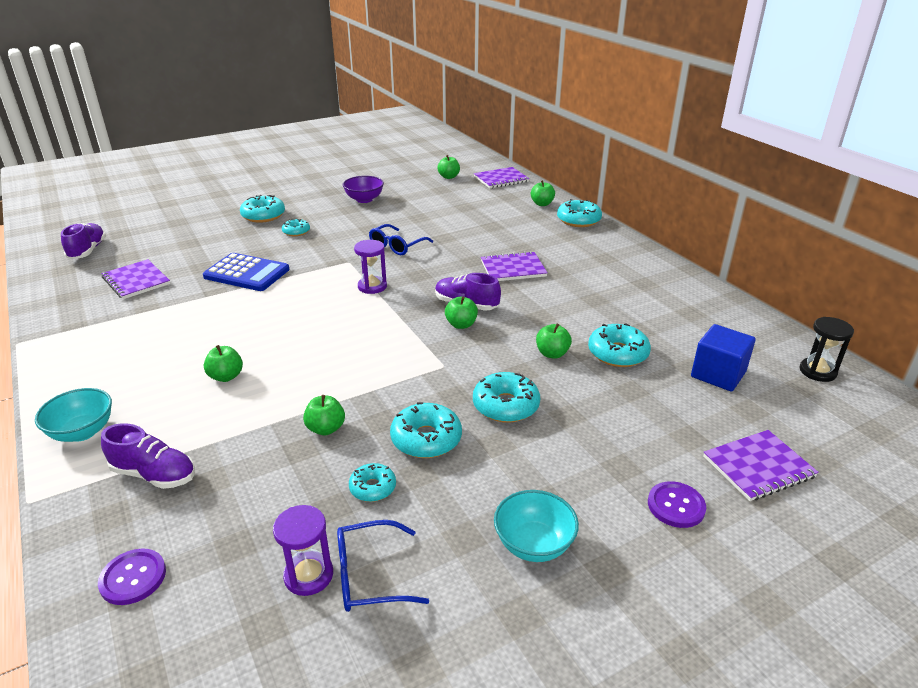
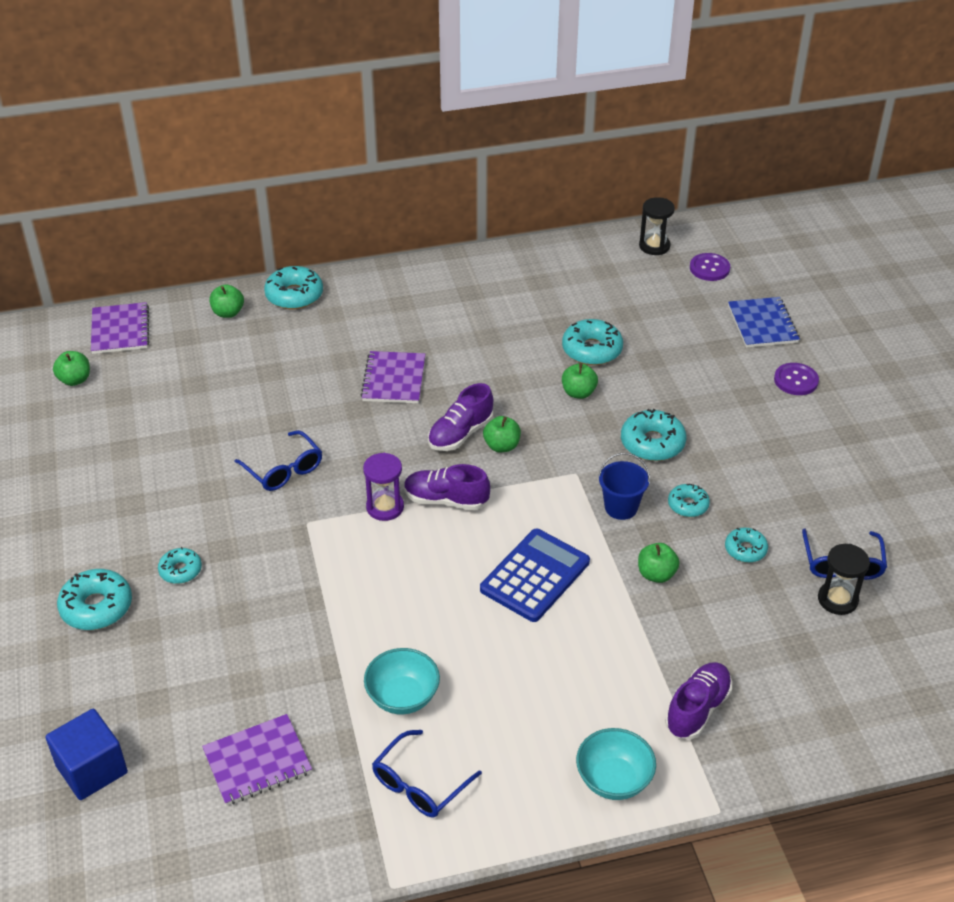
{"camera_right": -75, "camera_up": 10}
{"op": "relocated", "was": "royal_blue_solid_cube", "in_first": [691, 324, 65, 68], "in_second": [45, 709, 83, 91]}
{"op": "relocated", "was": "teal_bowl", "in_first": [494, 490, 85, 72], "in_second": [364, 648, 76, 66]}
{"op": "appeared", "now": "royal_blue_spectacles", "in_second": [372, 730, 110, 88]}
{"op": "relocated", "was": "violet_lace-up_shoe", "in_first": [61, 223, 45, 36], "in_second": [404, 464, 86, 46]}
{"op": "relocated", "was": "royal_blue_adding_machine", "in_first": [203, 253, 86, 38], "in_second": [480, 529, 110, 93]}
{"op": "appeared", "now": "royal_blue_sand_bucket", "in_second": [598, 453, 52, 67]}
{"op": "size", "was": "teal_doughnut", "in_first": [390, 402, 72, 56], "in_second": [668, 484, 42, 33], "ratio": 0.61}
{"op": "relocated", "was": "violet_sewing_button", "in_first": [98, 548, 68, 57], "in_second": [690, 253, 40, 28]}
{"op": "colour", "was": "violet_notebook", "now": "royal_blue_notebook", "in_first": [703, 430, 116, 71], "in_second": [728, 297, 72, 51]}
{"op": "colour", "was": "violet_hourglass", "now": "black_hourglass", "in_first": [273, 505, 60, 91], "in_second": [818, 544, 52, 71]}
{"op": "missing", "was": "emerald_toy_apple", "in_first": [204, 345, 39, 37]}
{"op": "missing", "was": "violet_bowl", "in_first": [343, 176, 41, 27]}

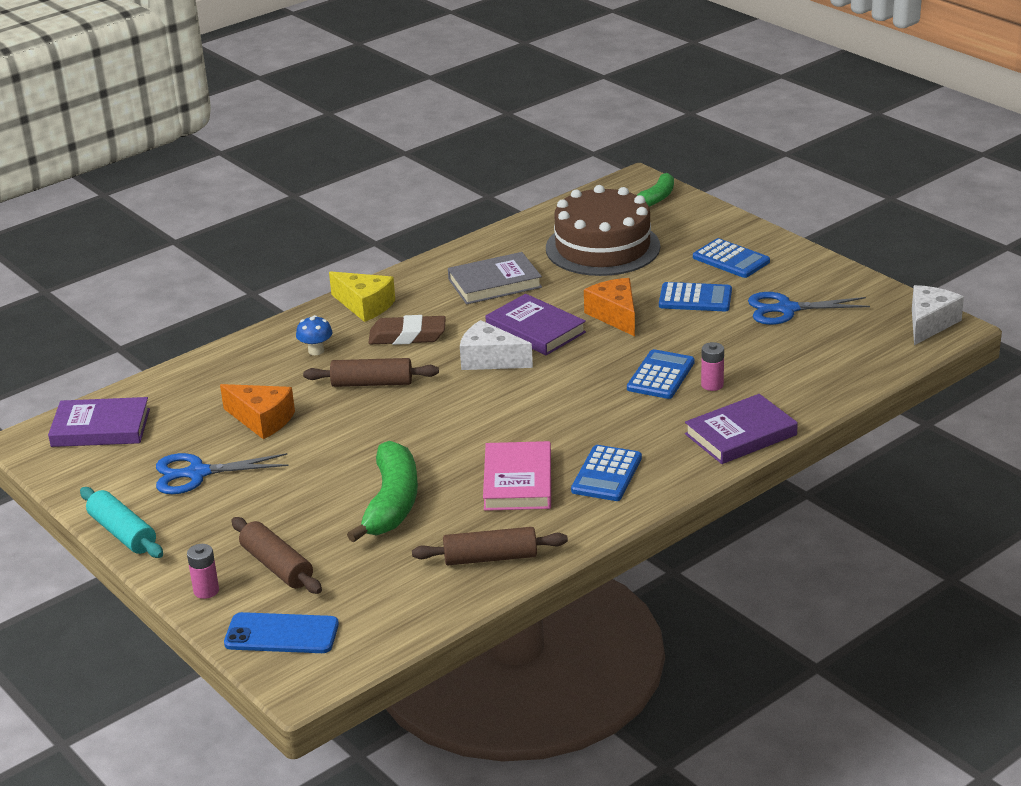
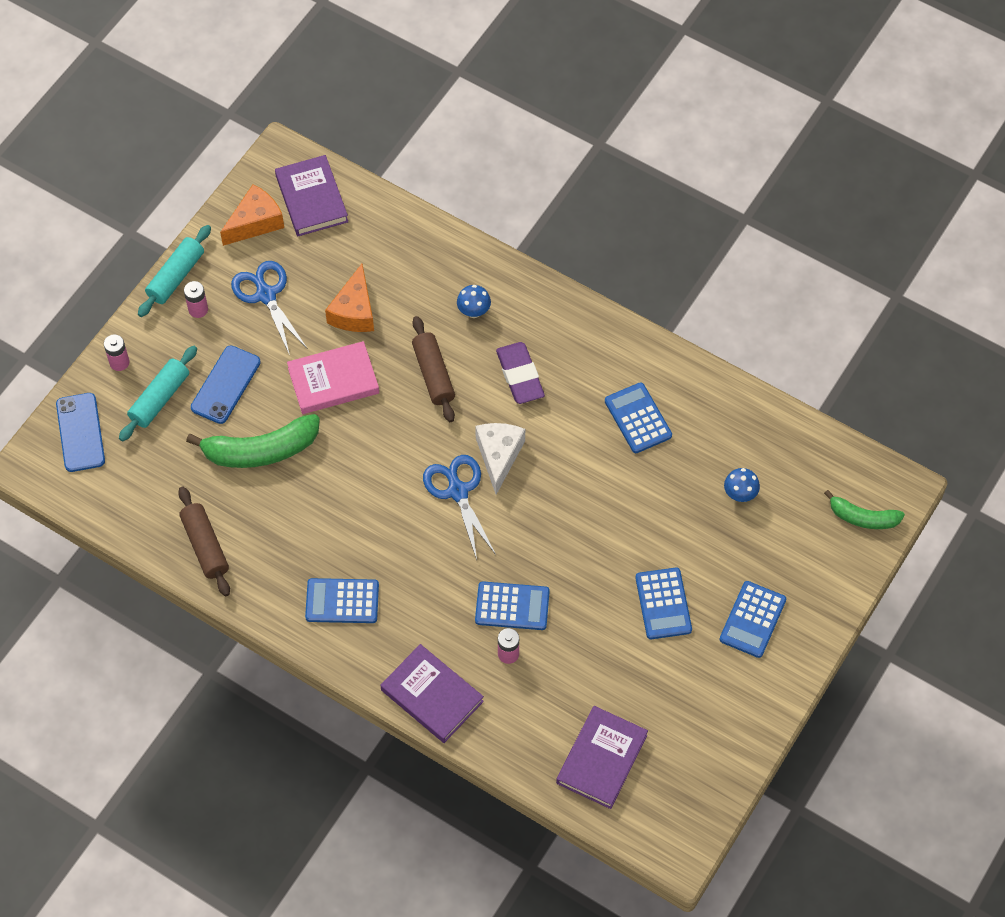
{"camera_right": 70, "camera_up": 30}
{"op": "colour", "was": "dark_brown_pastry_roller", "now": "teal_pastry_roller", "in_first": [231, 517, 91, 77], "in_second": [119, 346, 78, 95]}
{"op": "appeared", "now": "rosy_AA_battery", "in_second": [184, 281, 24, 37]}
{"op": "appeared", "now": "royal_blue_mobile_phone", "in_second": [191, 346, 70, 78]}
{"op": "relocated", "was": "orange-coloured_cheese", "in_first": [584, 278, 51, 58], "in_second": [220, 184, 64, 62]}
{"op": "relocated", "was": "rosy_hardback", "in_first": [483, 441, 68, 70], "in_second": [287, 341, 92, 73]}
{"op": "relocated", "was": "royal_blue_shears", "in_first": [748, 292, 122, 33], "in_second": [423, 455, 73, 105]}
{"op": "colour", "was": "dark_brown_gum_eraser", "now": "violet_gum_eraser", "in_first": [368, 315, 78, 30], "in_second": [496, 342, 49, 62]}
{"op": "relocated", "was": "violet_hardback", "in_first": [486, 294, 100, 61], "in_second": [556, 706, 92, 103]}
{"op": "exchanged", "was": "grey_hardback", "now": "royal_blue_adding_machine", "in_first": [448, 252, 94, 52], "in_second": [605, 382, 67, 71]}
{"op": "exchanged", "was": "dark_brown_gateau", "now": "royal_blue_mushroom", "in_first": [546, 185, 114, 91], "in_second": [724, 468, 36, 34]}
{"op": "missing", "was": "yellow_cheese", "in_first": [329, 271, 66, 51]}
{"op": "missing", "was": "white_cheese", "in_first": [912, 285, 52, 60]}

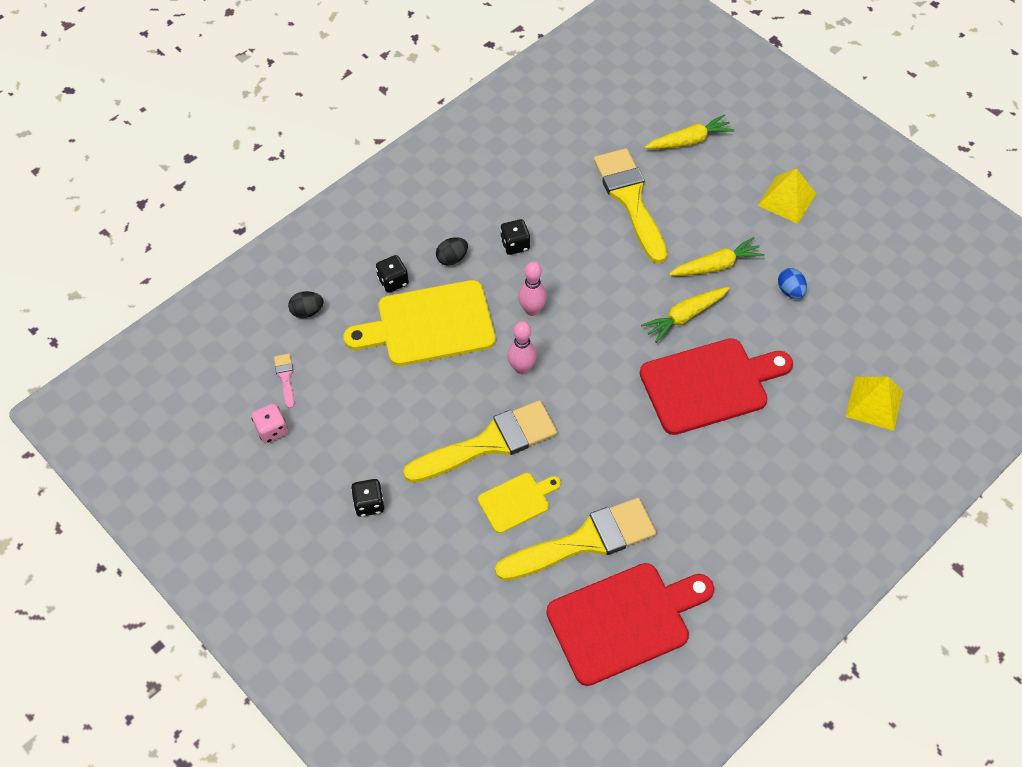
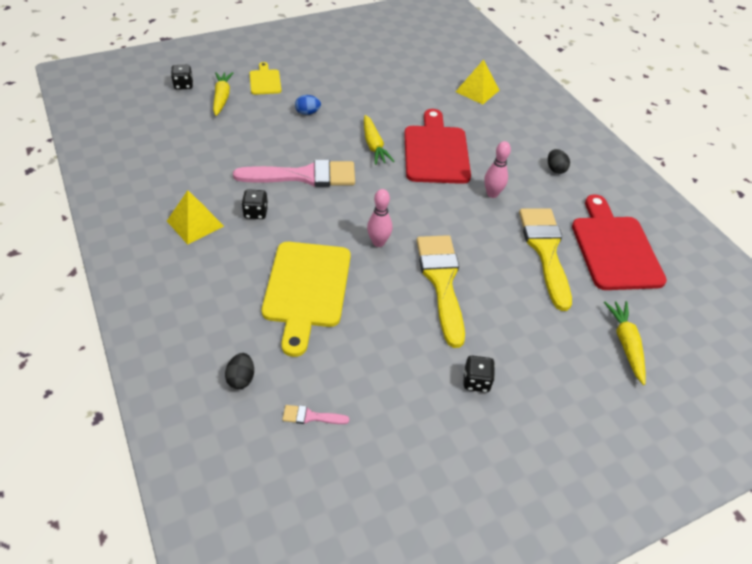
{"camera_right": -75, "camera_up": -10}
{"op": "relocated", "was": "yellow_solid_pyramid", "in_first": [758, 168, 58, 56], "in_second": [167, 190, 57, 55]}
{"op": "relocated", "was": "black_game_die", "in_first": [376, 255, 33, 38], "in_second": [171, 64, 22, 26]}
{"op": "appeared", "now": "rosy_paint_brush", "in_second": [233, 160, 122, 27]}
{"op": "relocated", "was": "yellow_chopping_board", "in_first": [478, 473, 83, 60], "in_second": [250, 62, 32, 33]}
{"op": "relocated", "was": "royal_blue_toy_egg", "in_first": [778, 268, 29, 31], "in_second": [295, 95, 26, 20]}
{"op": "relocated", "was": "rosy_skittle", "in_first": [518, 262, 29, 54], "in_second": [484, 141, 27, 57]}
{"op": "relocated", "was": "black_toy_egg", "in_first": [436, 237, 32, 29], "in_second": [548, 149, 22, 25]}
{"op": "relocated", "was": "yellow_carrot", "in_first": [669, 237, 96, 39], "in_second": [604, 301, 42, 84]}
{"op": "missing", "was": "rosy_game_die", "in_first": [251, 403, 37, 40]}
{"op": "missing", "was": "yellow_paint_brush", "in_first": [594, 148, 73, 116]}

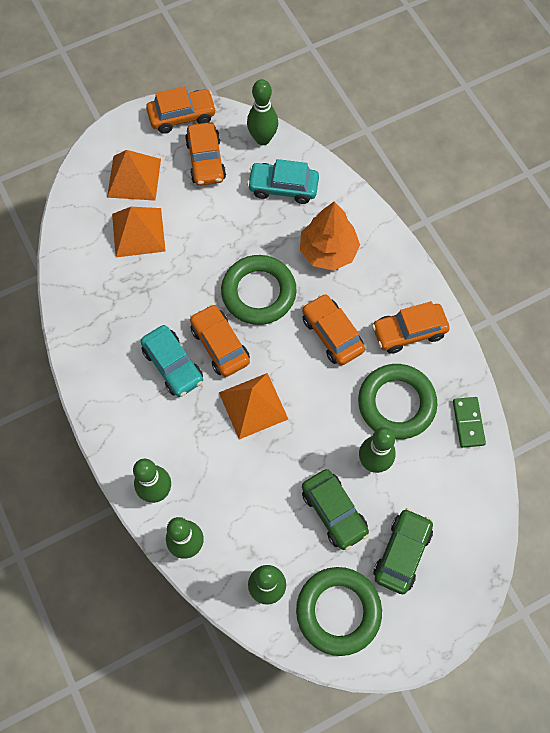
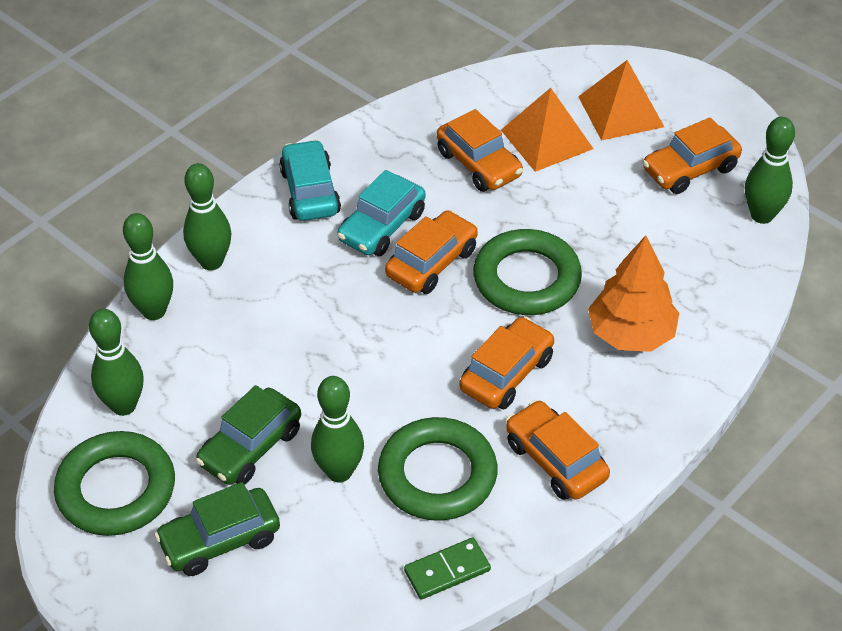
{"camera_right": 70, "camera_up": -20}
{"op": "spun", "was": "emerald_toy_car", "in_first": [373, 508, 60, 86], "in_second": [154, 482, 126, 94], "clockwise": 150}
{"op": "relocated", "was": "teal_toy_car", "in_first": [247, 159, 72, 45], "in_second": [279, 140, 62, 81]}
{"op": "relocated", "was": "orange-coloured_toy_car", "in_first": [146, 86, 71, 48], "in_second": [437, 109, 86, 83]}
{"op": "missing", "was": "orange-coloured_solid_pyramid", "in_first": [219, 373, 69, 67]}

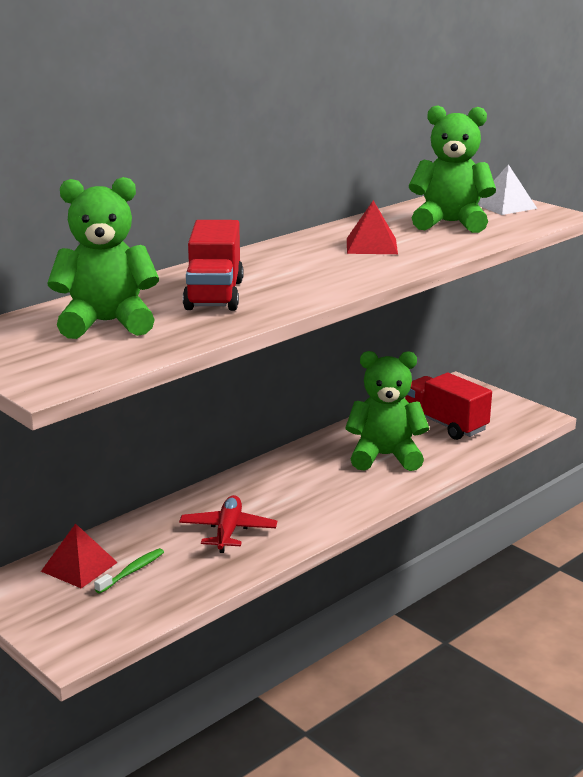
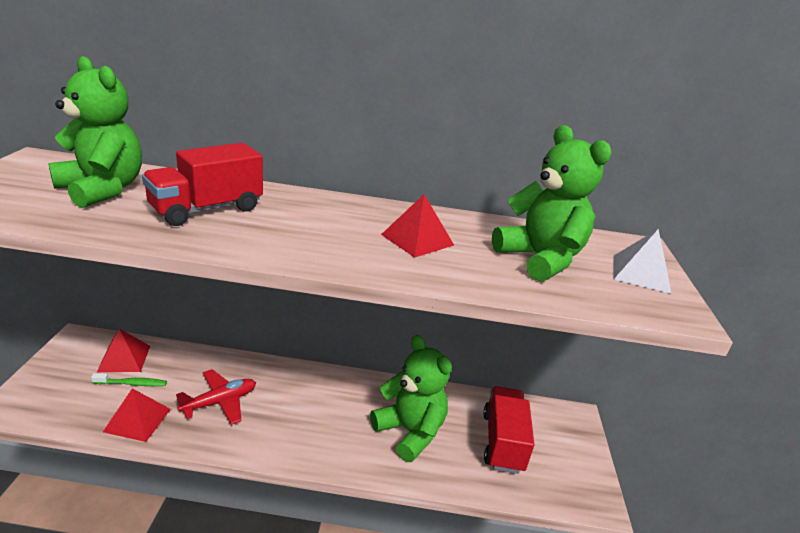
{"camera_right": 45, "camera_up": 5}
{"op": "appeared", "now": "scarlet_solid_pyramid", "in_second": [103, 388, 68, 54]}

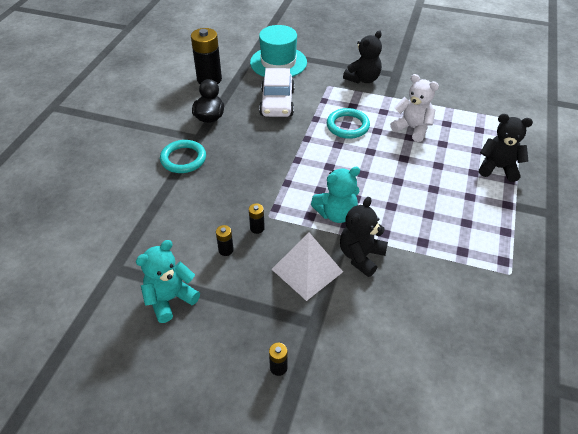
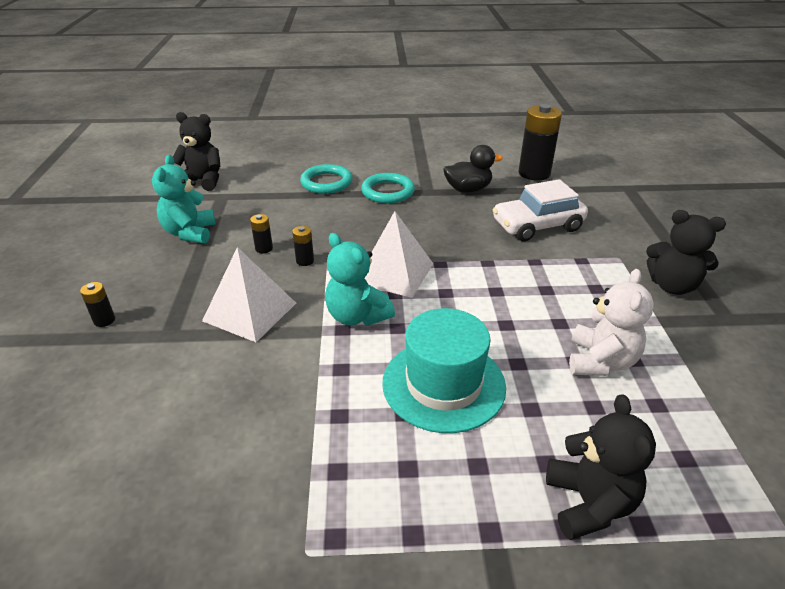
{"camera_right": 70, "camera_up": -10}
{"op": "spun", "was": "teal_stuffed_bear", "in_first": [136, 240, 64, 83], "in_second": [152, 155, 64, 89], "clockwise": -120}
{"op": "relocated", "was": "black_stuffed_bear", "in_first": [340, 197, 48, 80], "in_second": [173, 112, 47, 79]}
{"op": "relocated", "was": "teal_torus", "in_first": [327, 108, 43, 31], "in_second": [300, 164, 52, 30]}
{"op": "appeared", "now": "white_solid_pyramid", "in_second": [364, 211, 69, 87]}
{"op": "relocated", "was": "teal_top_hat", "in_first": [250, 25, 57, 52], "in_second": [382, 308, 124, 125]}

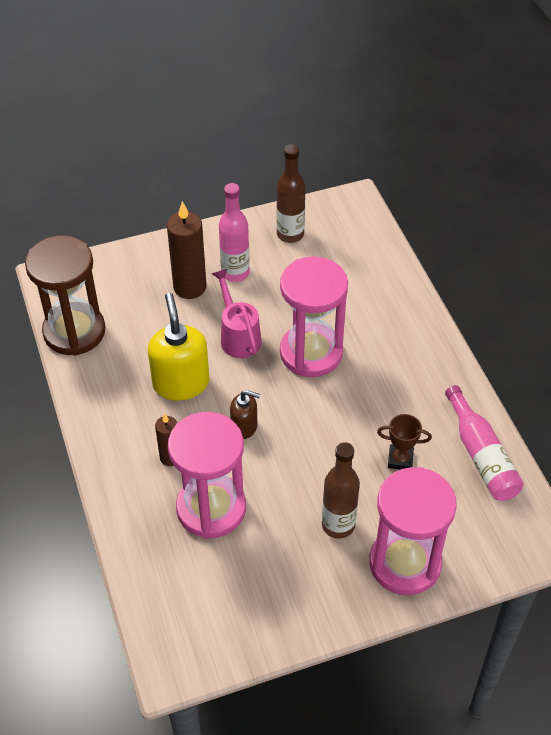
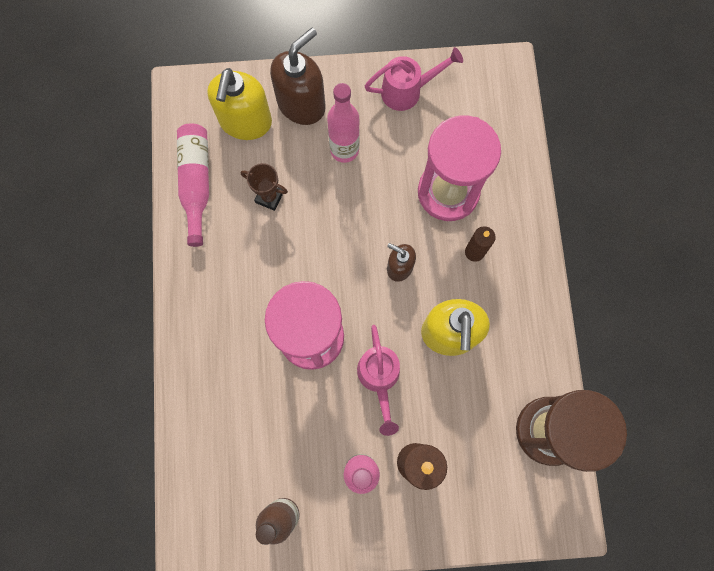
{"camera_right": -165, "camera_up": 25}
{"op": "appeared", "now": "yellow_soap_pump", "in_second": [207, 68, 65, 72]}
{"op": "exchanged", "was": "rosy_hourglass", "now": "dark_brown_soap_pump", "in_first": [369, 467, 88, 128], "in_second": [270, 28, 56, 97]}
{"op": "colour", "was": "dark_brown_drink_bottle", "now": "rosy_drink_bottle", "in_first": [322, 442, 38, 97], "in_second": [327, 83, 33, 80]}
{"op": "appeared", "now": "rosy_watering_can", "in_second": [365, 47, 98, 64]}

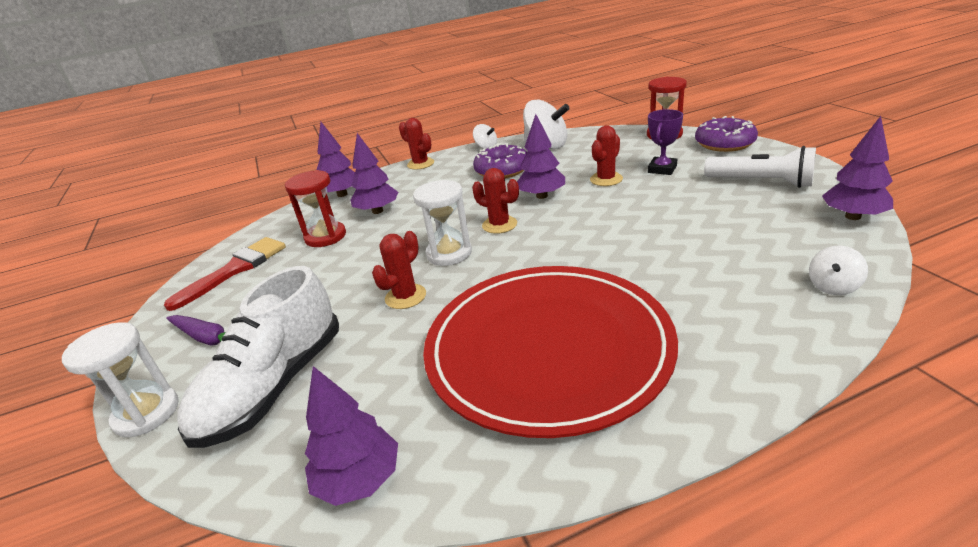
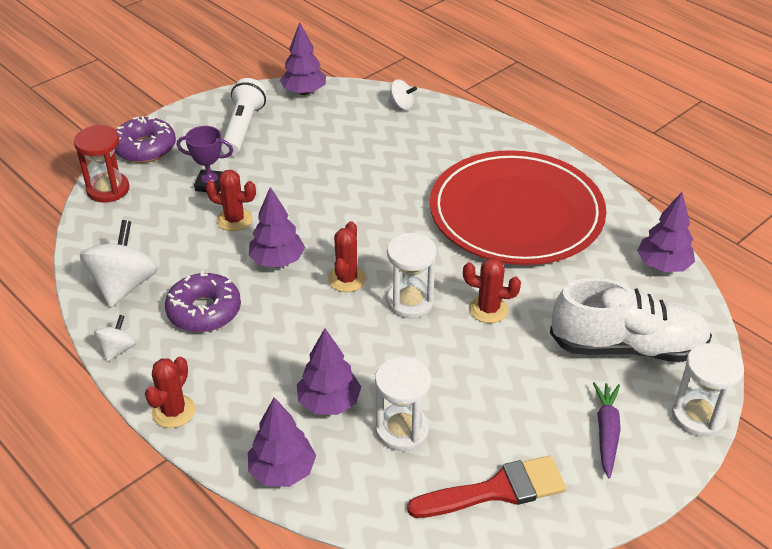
{"camera_right": -115, "camera_up": 10}
{"op": "colour", "was": "scarlet_hourglass", "now": "white_hourglass", "in_first": [285, 170, 61, 77], "in_second": [375, 357, 56, 94]}
{"op": "spun", "was": "scarlet_paint_brush", "in_first": [164, 237, 122, 74], "in_second": [407, 456, 159, 62], "clockwise": 150}

